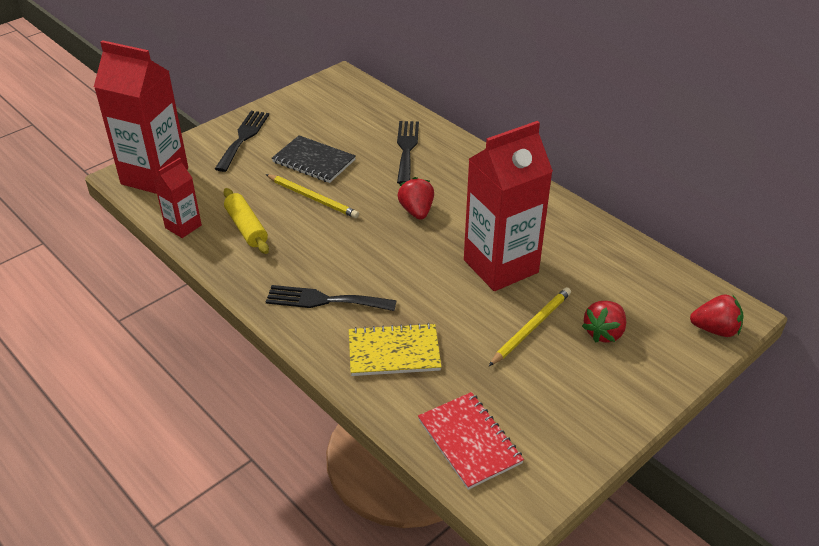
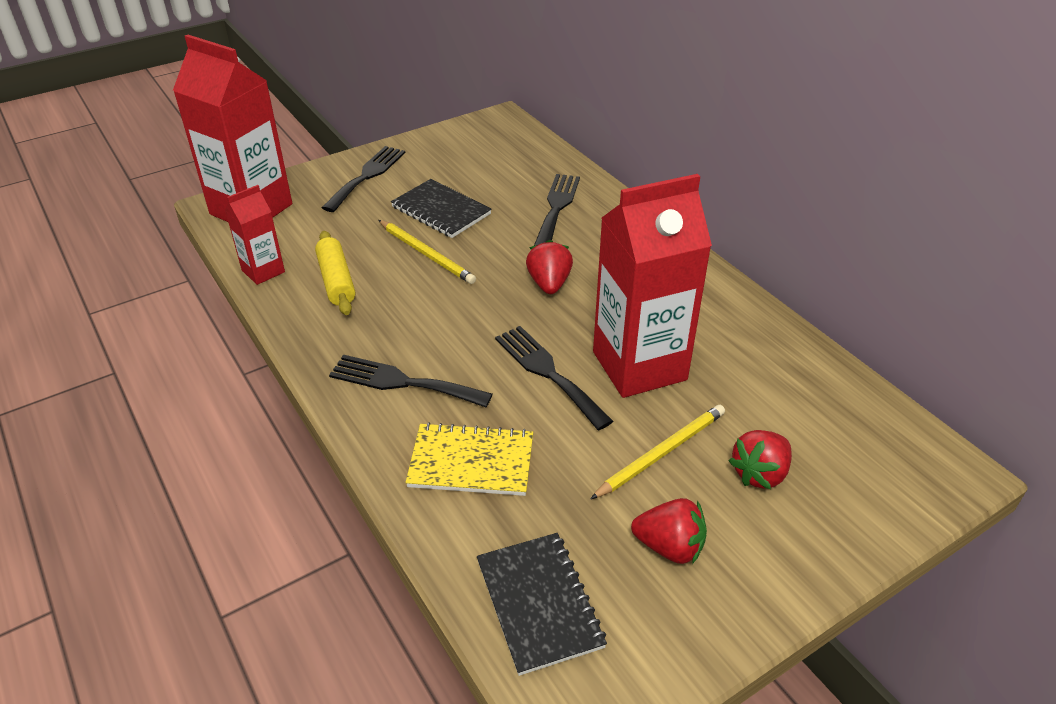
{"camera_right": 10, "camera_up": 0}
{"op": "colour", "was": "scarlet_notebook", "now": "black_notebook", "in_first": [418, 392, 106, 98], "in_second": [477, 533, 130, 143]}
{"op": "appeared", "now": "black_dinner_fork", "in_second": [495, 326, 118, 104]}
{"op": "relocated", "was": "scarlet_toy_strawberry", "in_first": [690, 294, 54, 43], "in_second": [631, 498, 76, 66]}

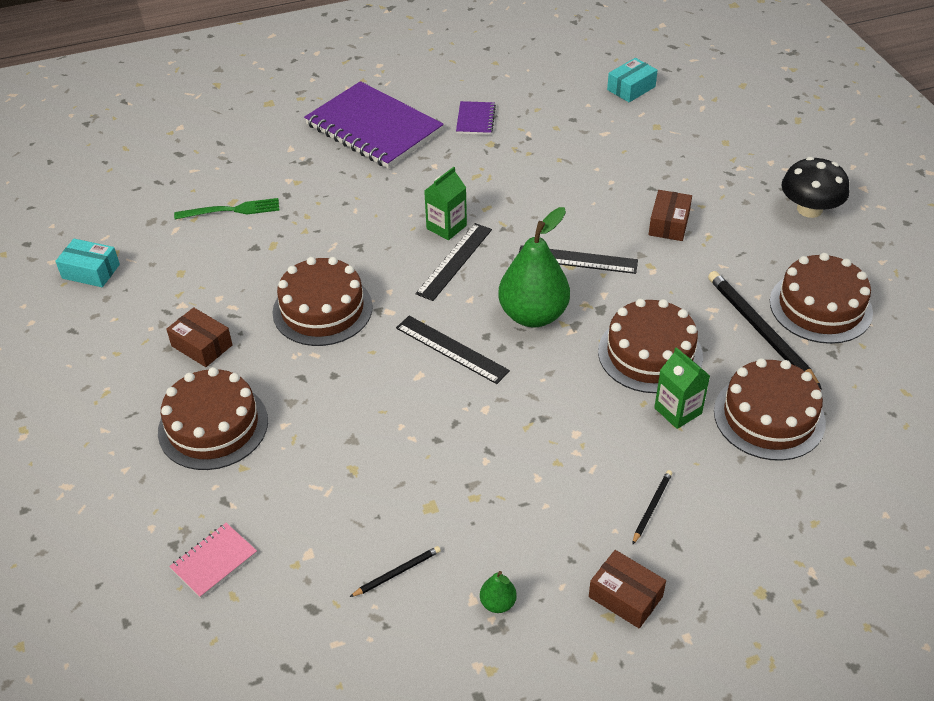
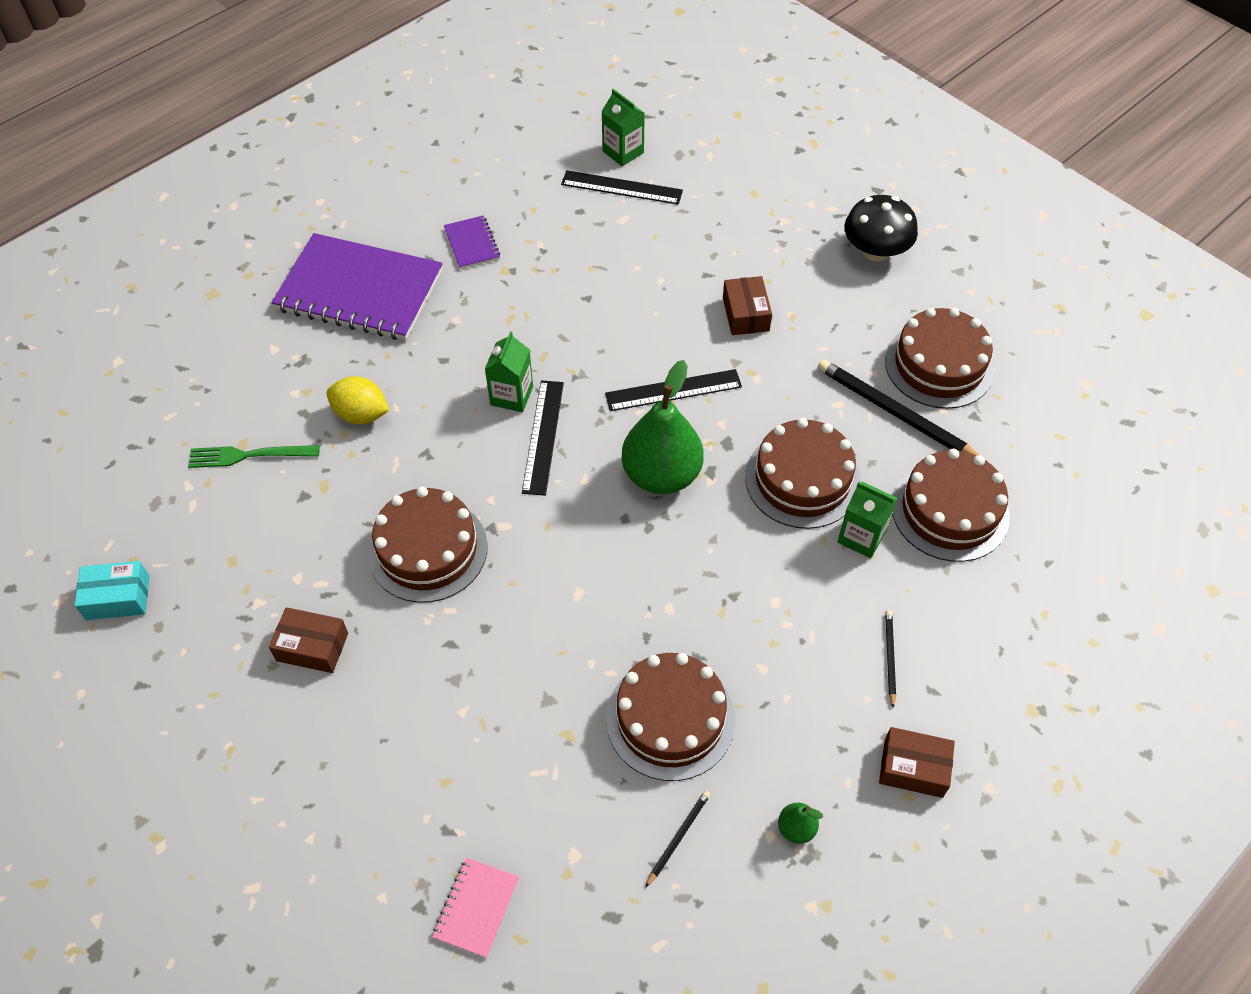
{"camera_right": -25, "camera_up": 10}
{"op": "spun", "was": "emerald_dinner_fork", "in_first": [174, 198, 105, 21], "in_second": [188, 445, 132, 23], "clockwise": -150}
{"op": "appeared", "now": "yellow_toy_lemon", "in_second": [326, 376, 63, 48]}
{"op": "relocated", "was": "black_ruler", "in_first": [396, 315, 114, 69], "in_second": [561, 170, 122, 35]}
{"op": "exchanged", "was": "teal_parcel", "now": "emerald_milk_carton", "in_first": [607, 58, 51, 44], "in_second": [601, 89, 44, 77]}
{"op": "relocated", "was": "dark_brown_gateau", "in_first": [158, 367, 110, 103], "in_second": [606, 653, 129, 128]}

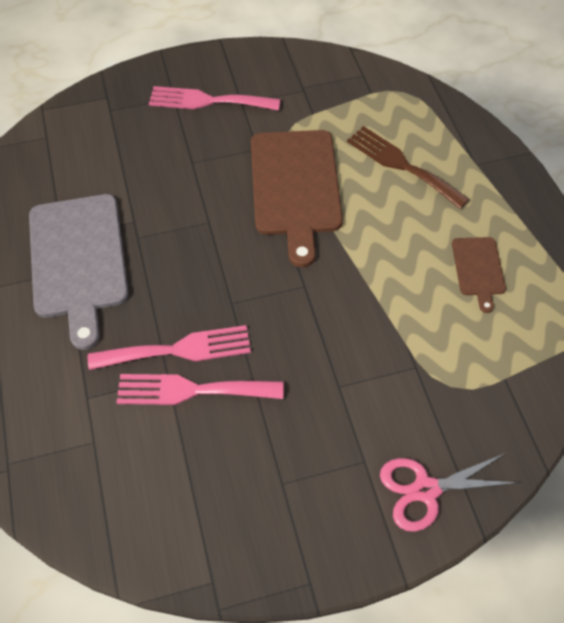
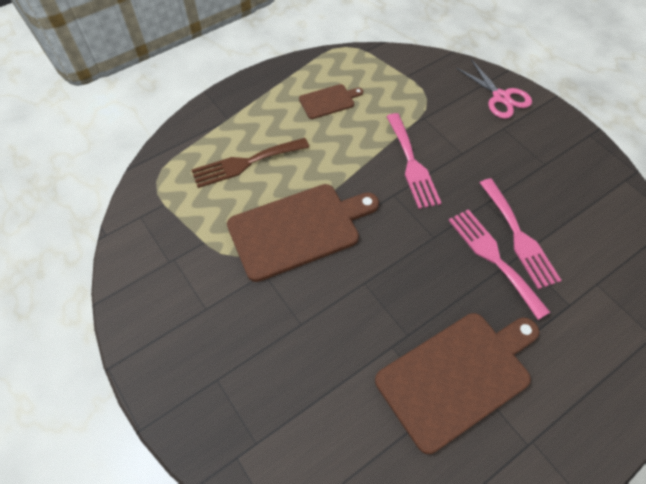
{"camera_right": -110, "camera_up": 0}
{"op": "spun", "was": "dark_brown_dinner_fork", "in_first": [347, 126, 123, 83], "in_second": [192, 138, 117, 50], "clockwise": 45}
{"op": "colour", "was": "grey_chopping_board", "now": "dark_brown_chopping_board", "in_first": [29, 194, 100, 156], "in_second": [375, 313, 165, 141]}
{"op": "relocated", "was": "rosy_dinner_fork", "in_first": [149, 86, 131, 25], "in_second": [386, 113, 55, 96]}

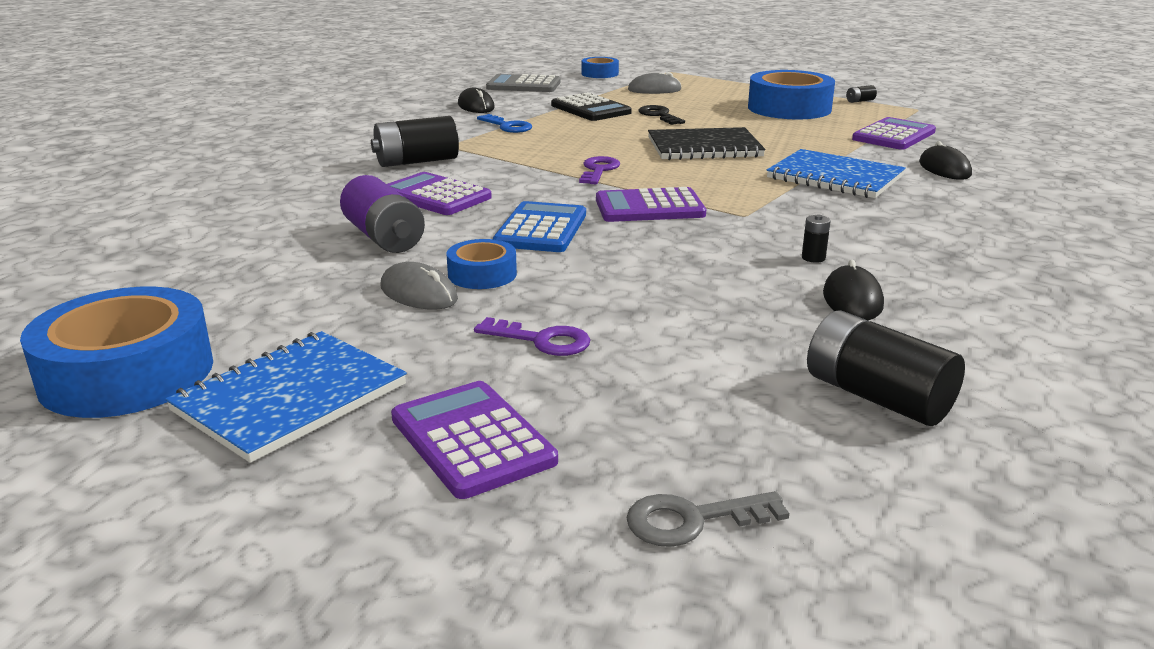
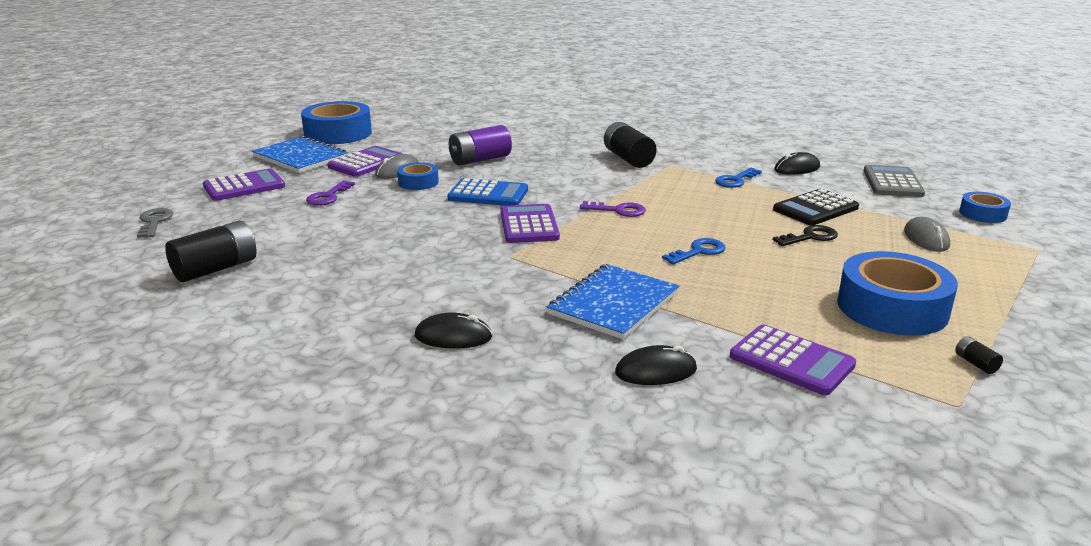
{"camera_right": 90, "camera_up": 0}
{"op": "relocated", "was": "violet_adding_machine", "in_first": [387, 172, 105, 43], "in_second": [327, 146, 75, 31]}
{"op": "relocated", "was": "black_computer_mouse", "in_first": [823, 260, 61, 60], "in_second": [415, 313, 77, 35]}
{"op": "exchanged", "was": "black_notebook", "now": "royal_blue_latchkey", "in_first": [648, 127, 117, 33], "in_second": [662, 238, 64, 27]}
{"op": "missing", "was": "black_AA_battery", "in_first": [802, 215, 29, 48]}

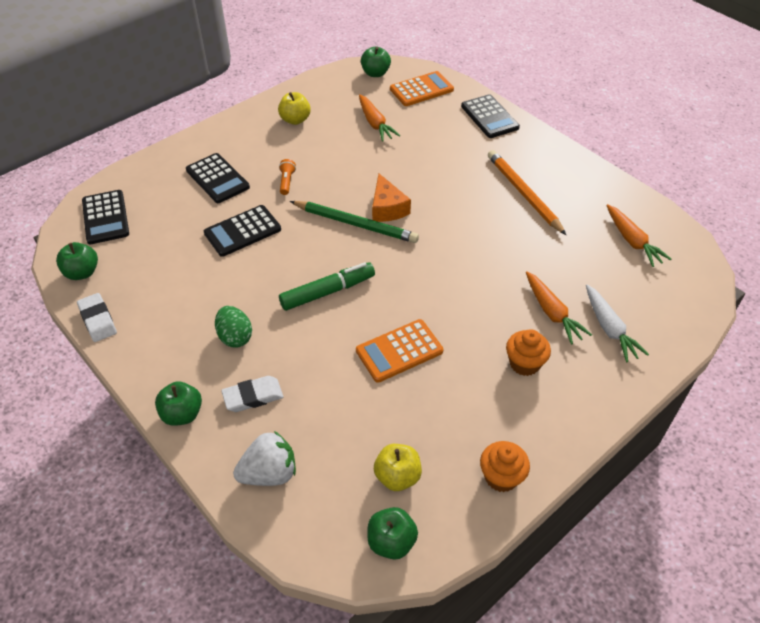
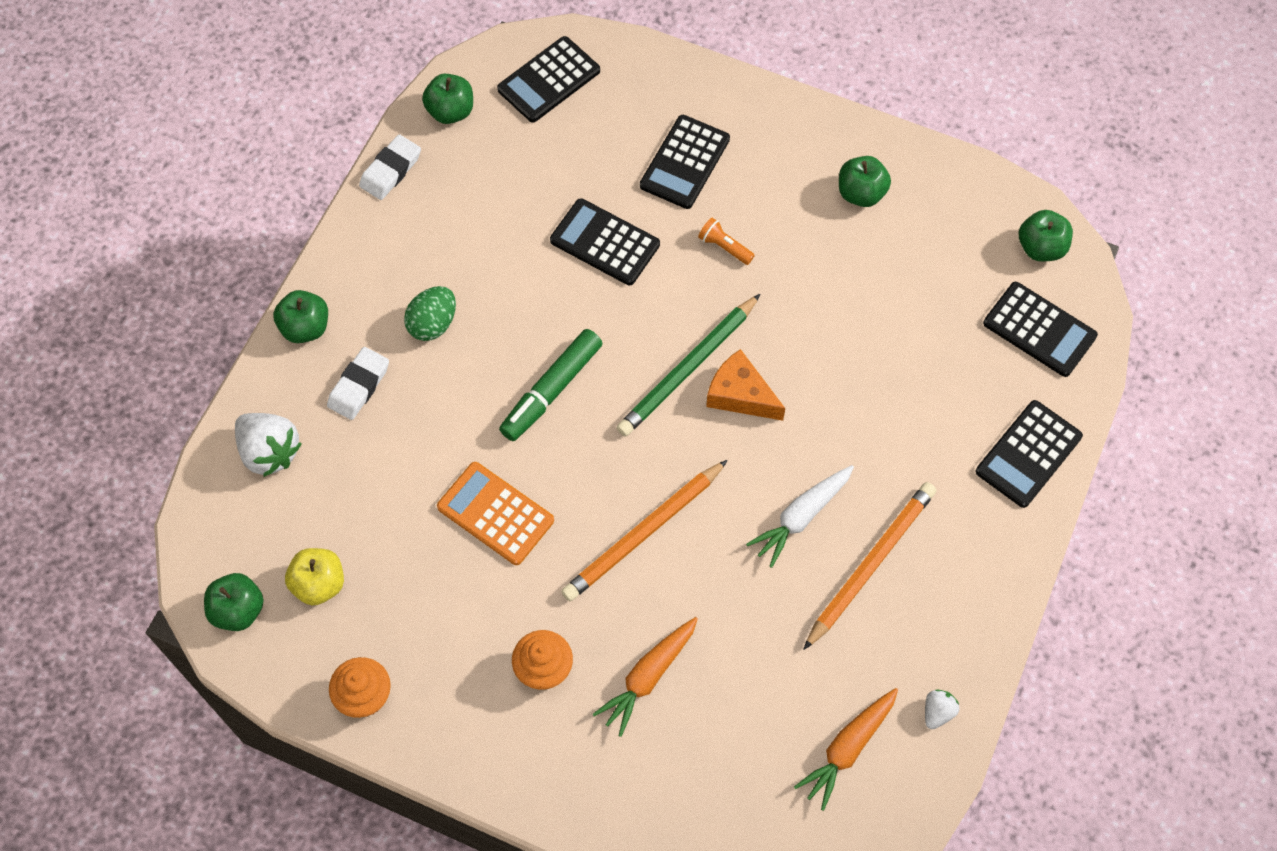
{"camera_right": 65, "camera_up": 15}
{"op": "spun", "was": "white_gum_eraser", "in_first": [221, 376, 62, 36], "in_second": [327, 347, 62, 73], "clockwise": 75}
{"op": "spun", "was": "emerald_felt_pen", "in_first": [279, 262, 96, 49], "in_second": [499, 329, 104, 112], "clockwise": 90}
{"op": "appeared", "now": "orange-coloured_pencil", "in_second": [561, 460, 167, 141]}
{"op": "spun", "was": "emerald_pencil", "in_first": [290, 201, 129, 42], "in_second": [616, 294, 144, 143], "clockwise": 45}
{"op": "spun", "was": "orange-coloured_flashlight", "in_first": [279, 159, 17, 36], "in_second": [698, 218, 57, 47], "clockwise": -120}
{"op": "spun", "was": "orange-coloured_cheese", "in_first": [372, 174, 39, 48], "in_second": [706, 349, 79, 72], "clockwise": 75}
{"op": "relocated", "was": "white_carrot", "in_first": [586, 285, 63, 77], "in_second": [746, 465, 108, 103]}
{"op": "colour", "was": "yellow_toy_apple", "now": "emerald_toy_apple", "in_first": [278, 92, 33, 33], "in_second": [839, 156, 52, 51]}
{"op": "appeared", "now": "white_toy_strawberry", "in_second": [925, 690, 34, 39]}
{"op": "colour", "was": "orange-coloured_adding_machine", "now": "black_adding_machine", "in_first": [390, 71, 64, 35], "in_second": [983, 282, 115, 95]}
{"op": "missing", "was": "orange-coloured_carrot", "in_first": [359, 94, 41, 48]}

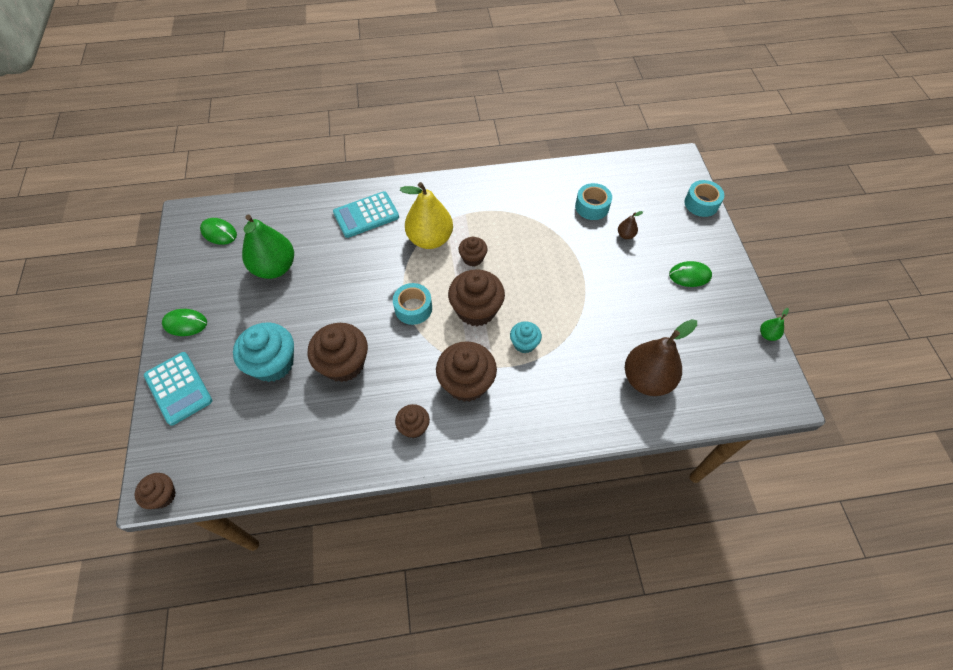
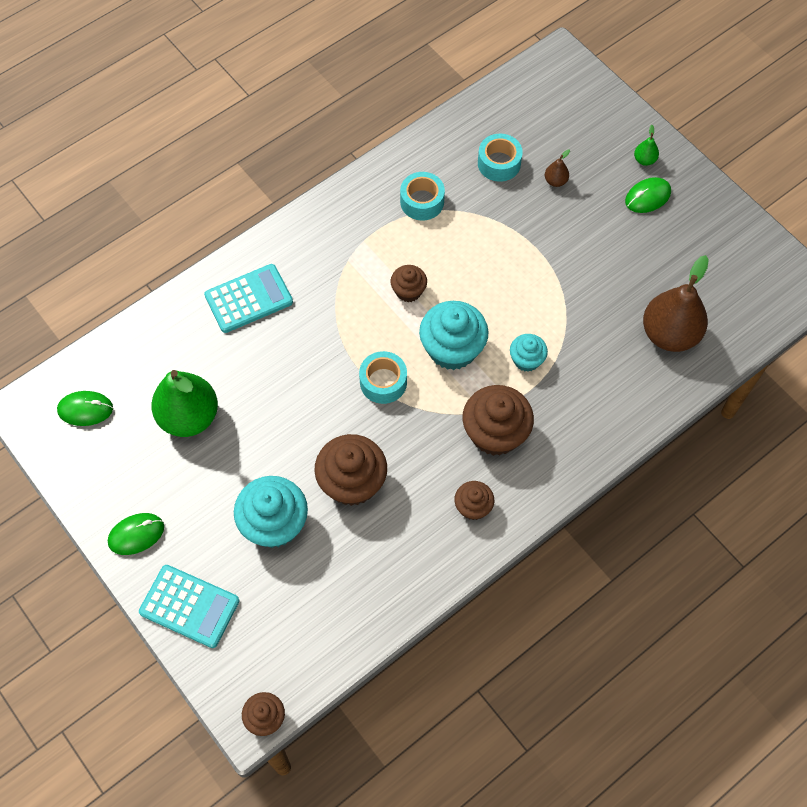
{"camera_right": -30, "camera_up": 5}
{"op": "spun", "was": "teal_adding_machine", "in_first": [333, 191, 66, 47], "in_second": [204, 264, 89, 69], "clockwise": -150}
{"op": "relocated", "was": "teal_roll_of_tape", "in_first": [684, 180, 40, 37], "in_second": [400, 172, 45, 49]}
{"op": "colour", "was": "dark_brown_muffin", "now": "teal_muffin", "in_first": [448, 269, 57, 57], "in_second": [419, 301, 70, 69]}
{"op": "relocated", "was": "emerald_toy_pear", "in_first": [760, 308, 29, 33], "in_second": [634, 125, 25, 41]}
{"op": "missing", "was": "yellow_toy_pear", "in_first": [400, 182, 53, 67]}

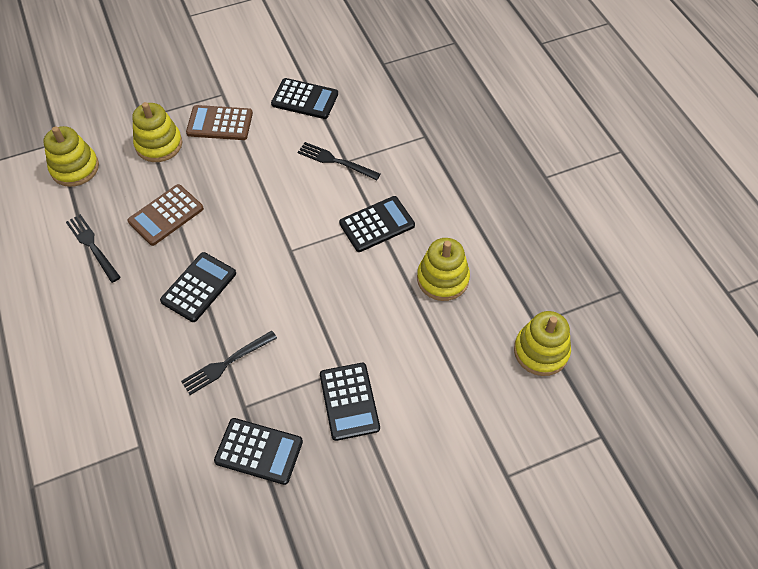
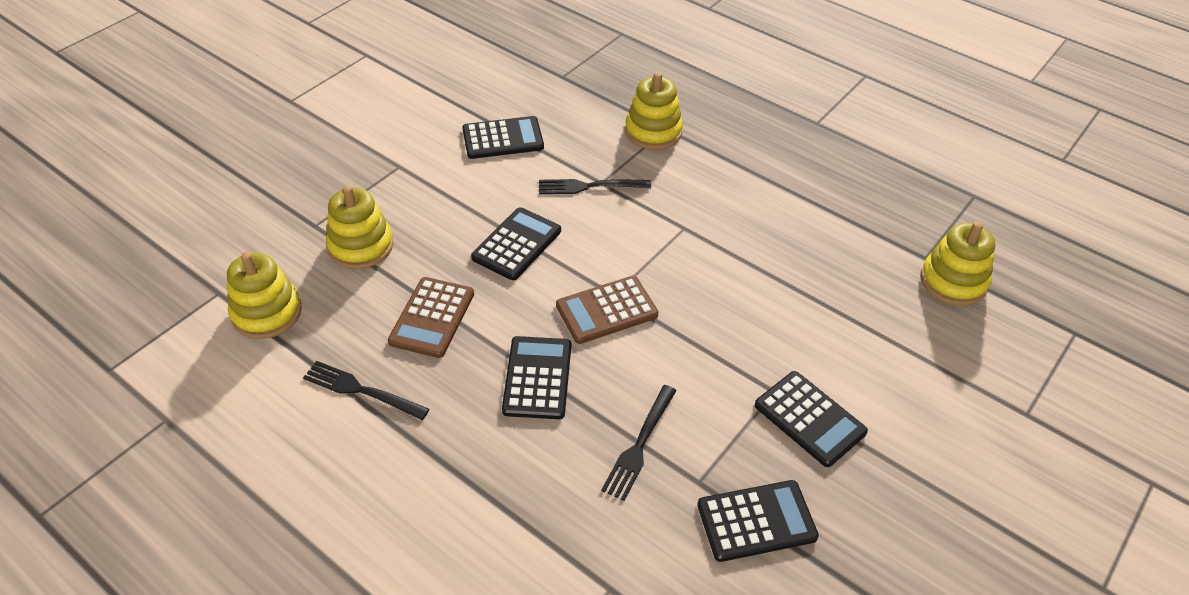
{"camera_right": -30, "camera_up": -10}
{"op": "relocated", "was": "black_adding_machine", "in_first": [339, 196, 76, 56], "in_second": [471, 207, 90, 73]}
{"op": "relocated", "was": "dark_brown_adding_machine", "in_first": [186, 105, 67, 35], "in_second": [556, 276, 103, 68]}
{"op": "relocated", "was": "yellow_ring_stacker", "in_first": [417, 238, 53, 63], "in_second": [625, 72, 58, 78]}

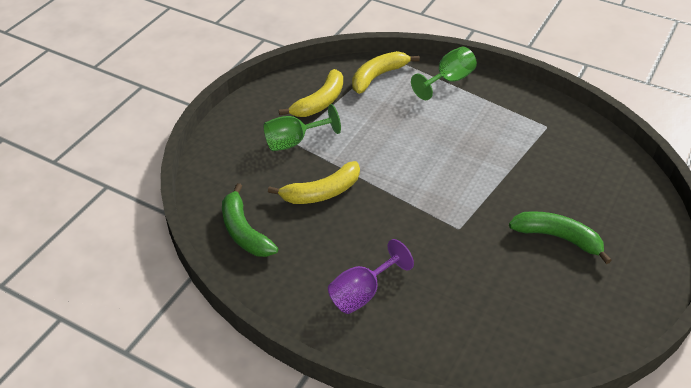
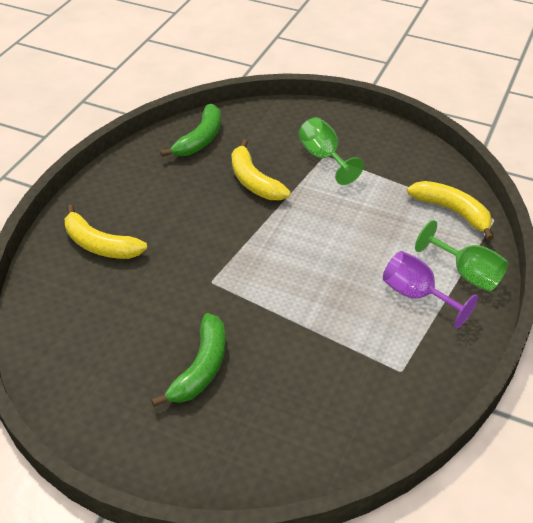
{"camera_right": 85, "camera_up": 0}
{"op": "relocated", "was": "yellow_banana", "in_first": [279, 69, 64, 48], "in_second": [65, 204, 82, 55]}
{"op": "spun", "was": "emerald_banana", "in_first": [222, 183, 56, 74], "in_second": [160, 104, 61, 53], "clockwise": 150}
{"op": "relocated", "was": "violet_chalice", "in_first": [328, 239, 86, 75], "in_second": [383, 251, 95, 77]}

